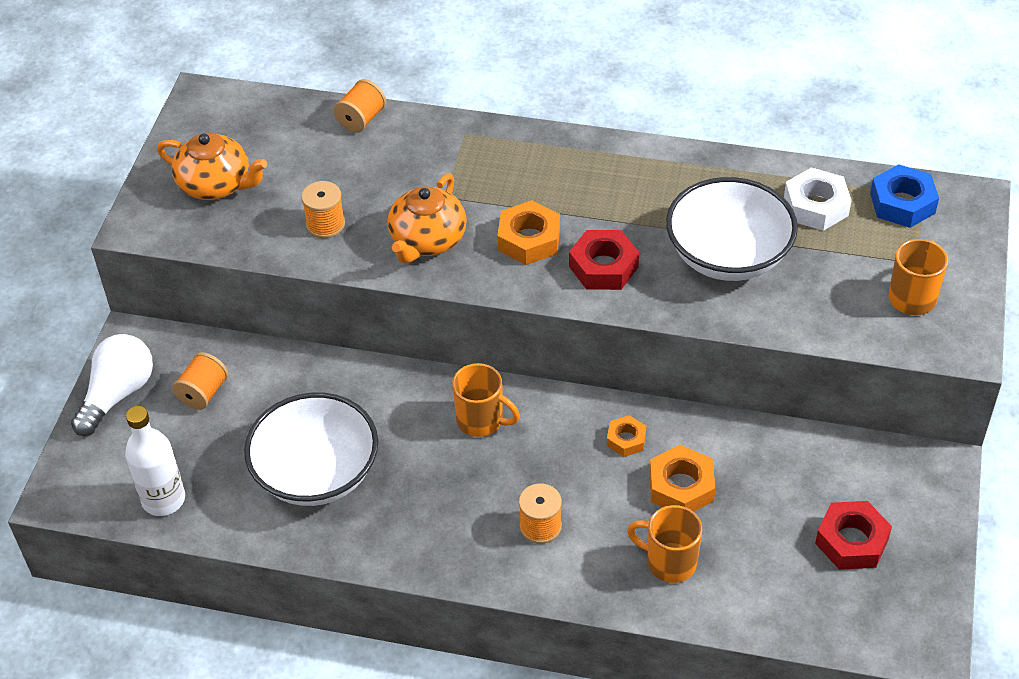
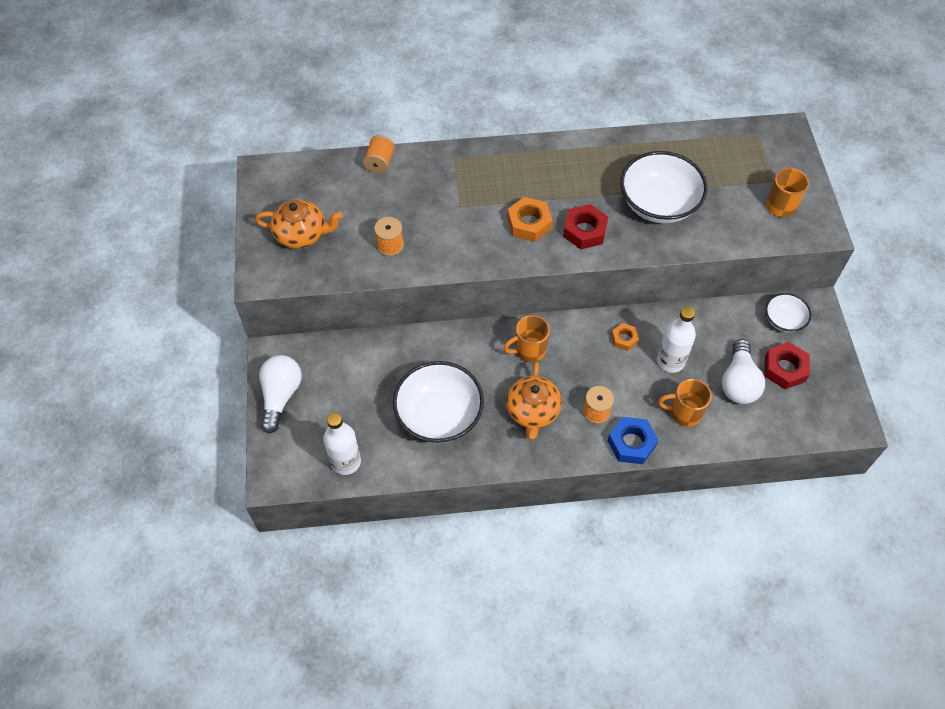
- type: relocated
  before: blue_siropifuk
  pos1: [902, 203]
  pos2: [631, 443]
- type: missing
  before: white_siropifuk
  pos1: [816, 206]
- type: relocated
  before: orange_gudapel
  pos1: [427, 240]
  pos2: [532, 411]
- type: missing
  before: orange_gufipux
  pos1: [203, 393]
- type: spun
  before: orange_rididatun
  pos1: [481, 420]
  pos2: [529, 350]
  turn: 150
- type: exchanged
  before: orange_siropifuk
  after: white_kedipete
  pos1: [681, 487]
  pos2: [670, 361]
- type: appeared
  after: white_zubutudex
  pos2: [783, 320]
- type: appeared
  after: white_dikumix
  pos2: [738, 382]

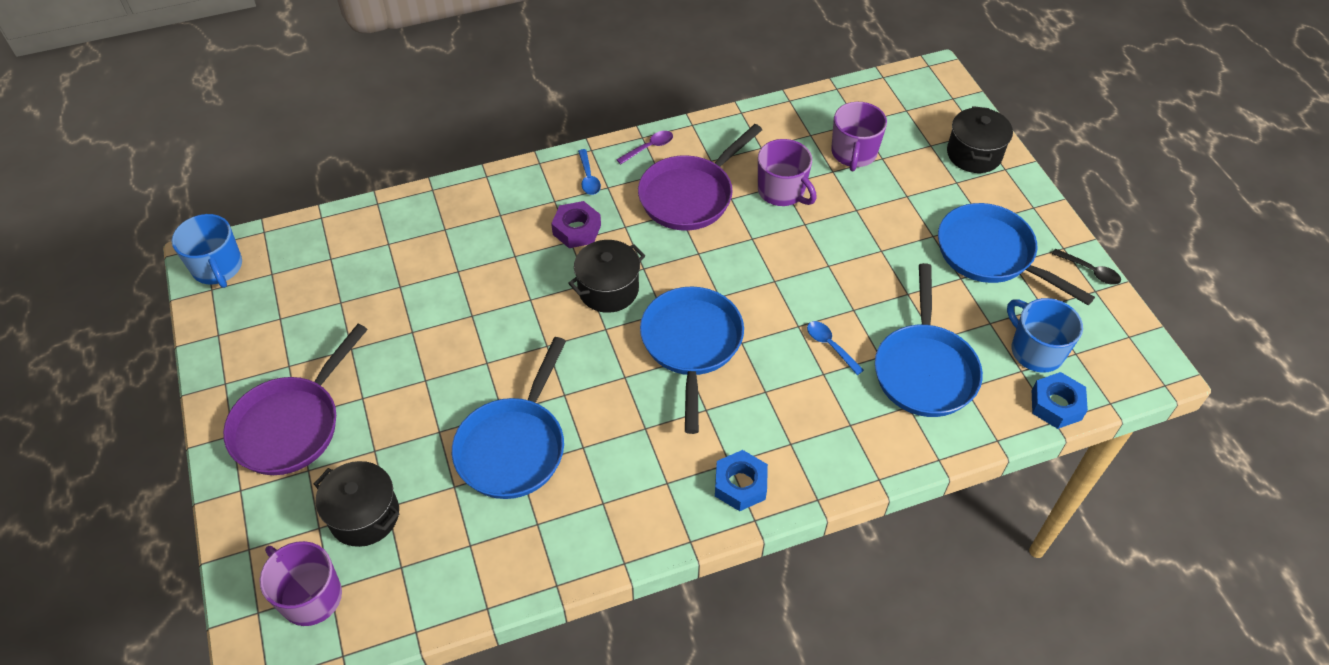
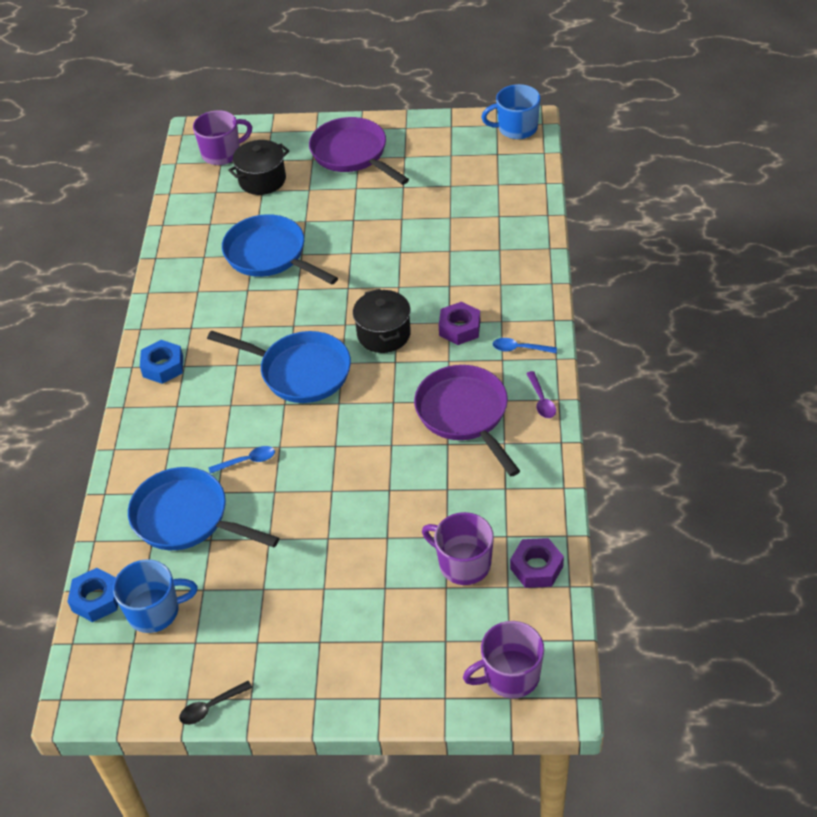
- type: missing
  before: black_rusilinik
  pos1: [974, 154]
- type: relocated
  before: purple_rididatun
  pos1: [782, 191]
  pos2: [510, 675]
- type: missing
  before: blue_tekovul
  pos1: [990, 254]
- type: appeared
  after: purple_siropifuk
  pos2: [536, 567]

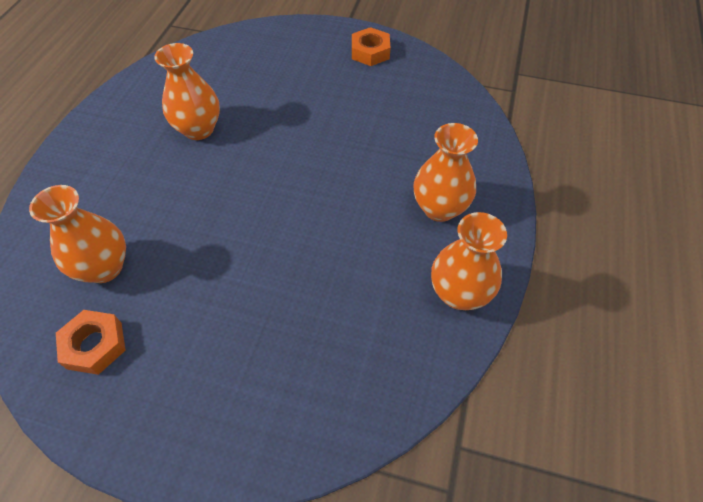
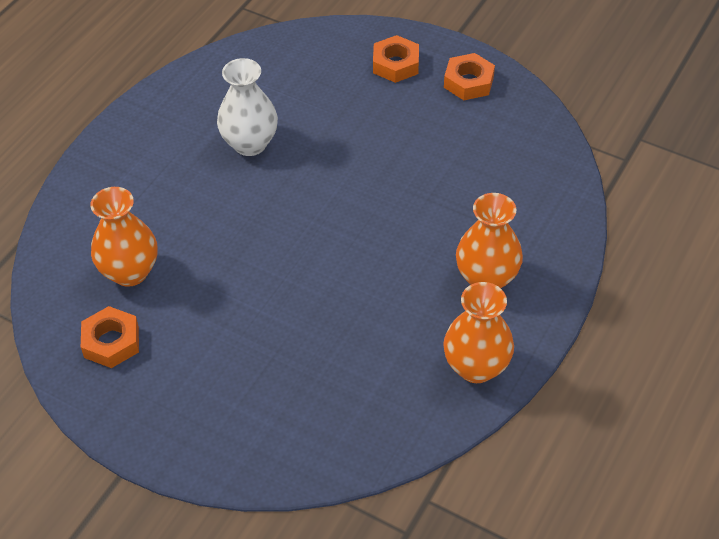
- type: colour
  before: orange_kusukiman
  after: white_kusukiman
  pos1: [199, 129]
  pos2: [250, 144]
- type: appeared
  after: orange_siropifuk
  pos2: [395, 64]

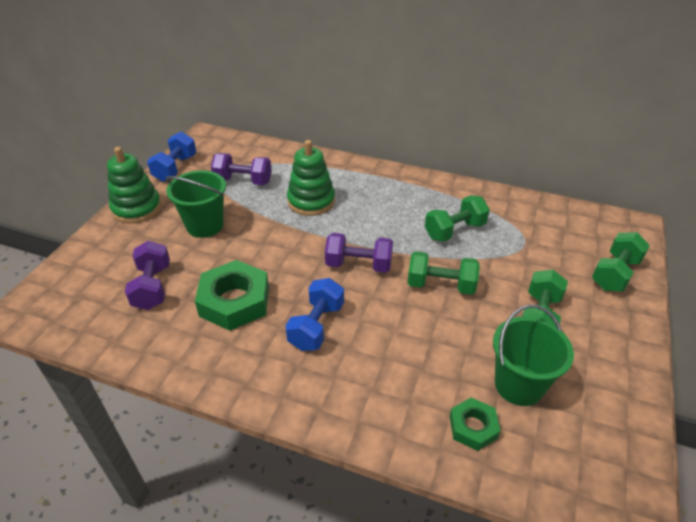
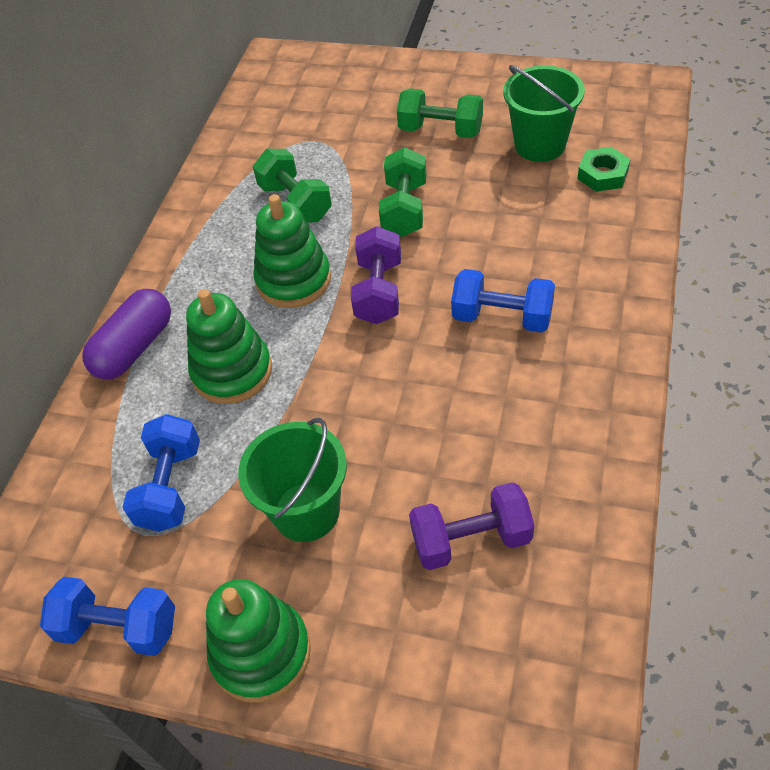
- type: colour
  before: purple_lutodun
  after: blue_lutodun
  pos1: [243, 181]
  pos2: [170, 486]
- type: missing
  before: green_lutodun
  pos1: [615, 274]
- type: missing
  before: green_siropifuk
  pos1: [234, 301]
- type: appeared
  after: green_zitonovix
  pos2: [293, 280]
- type: appeared
  after: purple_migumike
  pos2: [134, 347]

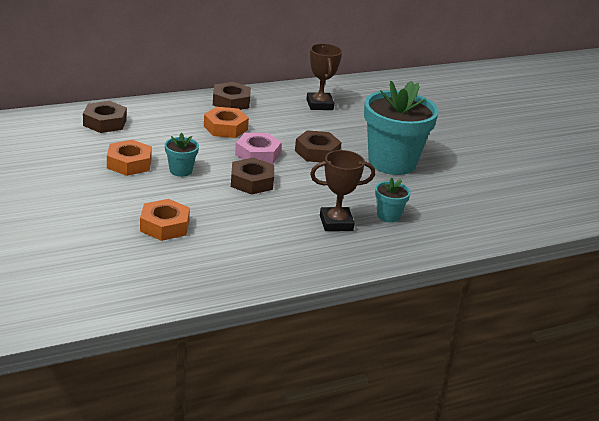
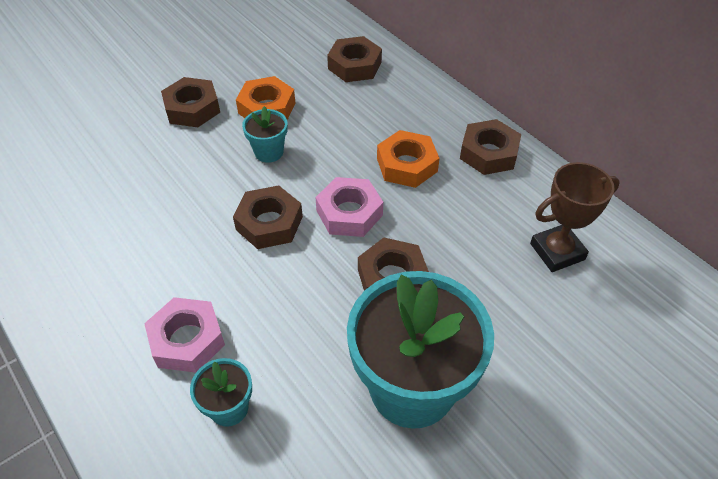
- type: exchanged
  before: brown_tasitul
  after: pink_siropifuk
  pos1: [336, 223]
  pos2: [187, 340]
- type: missing
  before: orange_siropifuk
  pos1: [164, 226]
- type: appeared
  after: brown_siropifuk
  pos2: [192, 108]

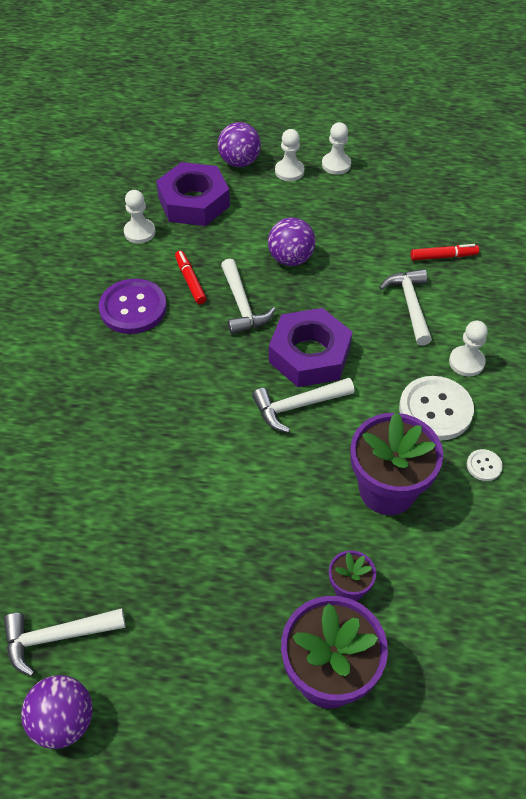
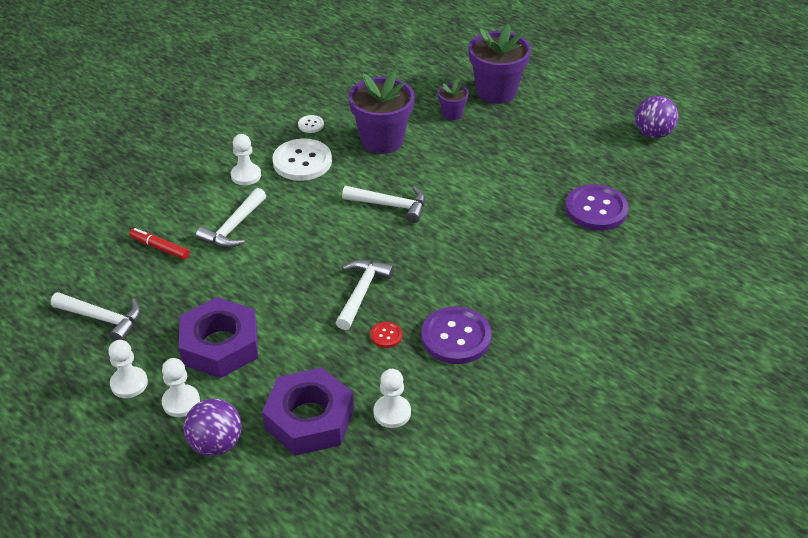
- type: missing
  before: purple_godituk
  pos1: [291, 258]
- type: exchanged
  before: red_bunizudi
  after: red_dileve
  pos1: [190, 281]
  pos2: [386, 335]
- type: relocated
  before: purple_siropifuk
  pos1: [309, 354]
  pos2: [220, 345]
- type: relocated
  before: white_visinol
  pos1: [56, 637]
  pos2: [103, 319]
- type: appeared
  after: purple_dileve
  pos2: [596, 209]

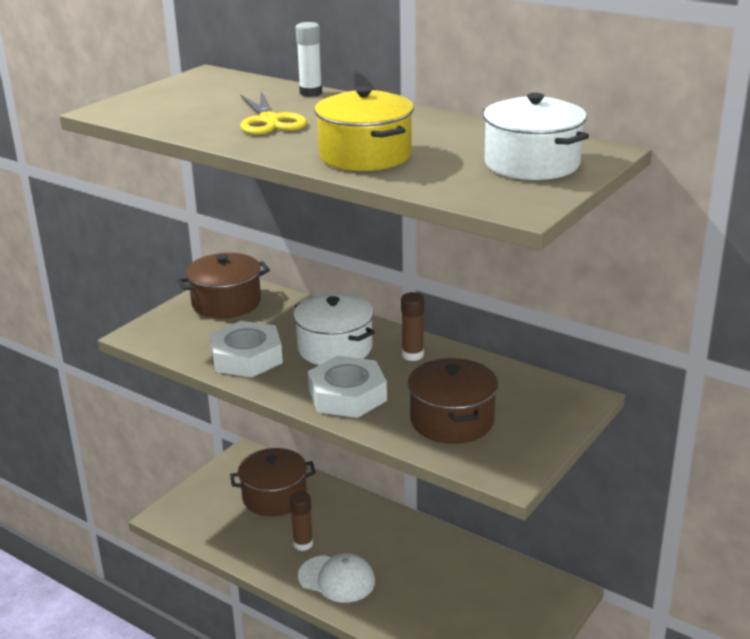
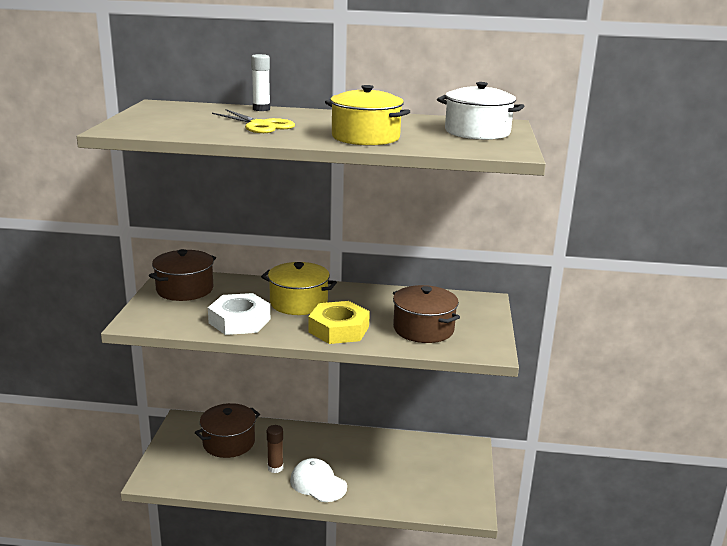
- type: missing
  before: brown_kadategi
  pos1: [412, 355]
- type: colour
  before: white_rusilinik
  after: yellow_rusilinik
  pos1: [335, 348]
  pos2: [298, 303]
- type: colour
  before: white_siropifuk
  after: yellow_siropifuk
  pos1: [347, 395]
  pos2: [339, 329]
- type: spun
  before: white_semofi
  pos1: [337, 579]
  pos2: [318, 483]
  turn: -135

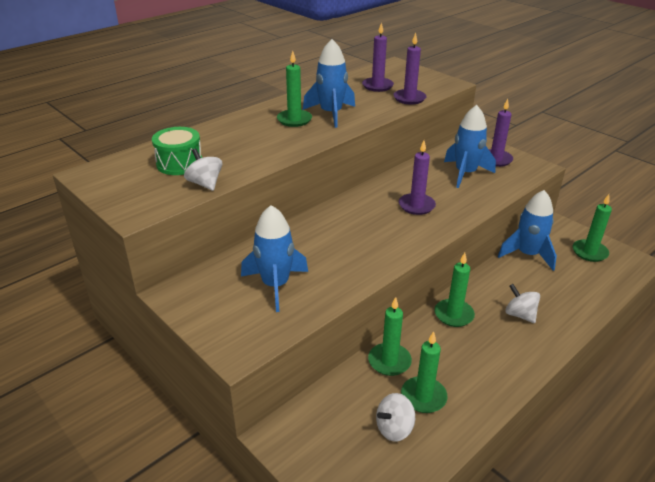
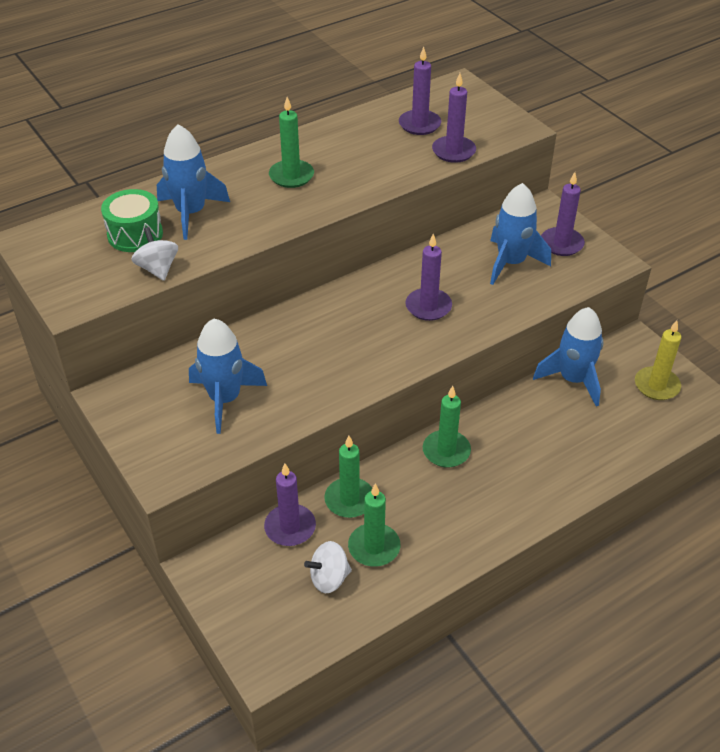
- type: relocated
  before: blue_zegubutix
  pos1: [331, 114]
  pos2: [191, 213]
- type: colour
  before: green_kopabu
  after: yellow_kopabu
  pos1: [589, 252]
  pos2: [656, 385]
- type: missing
  before: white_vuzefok
  pos1: [519, 315]
- type: appeared
  after: purple_kopabu
  pos2: [290, 527]

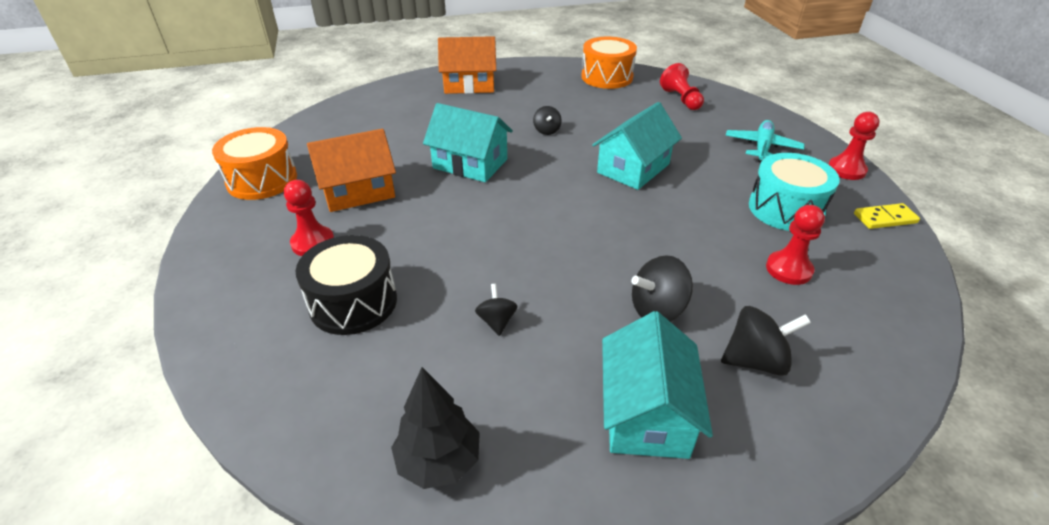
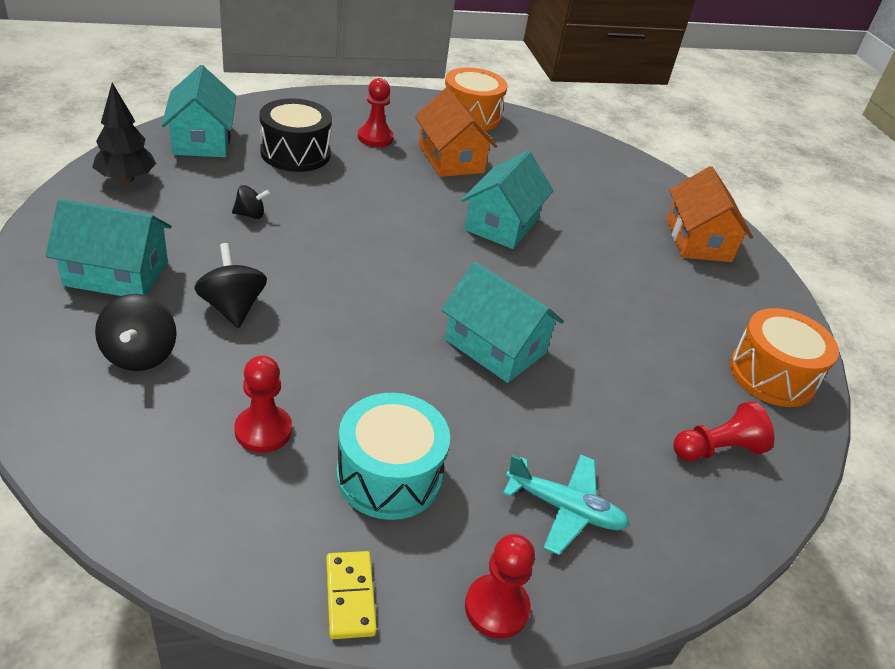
- type: missing
  before: black_vuzefok
  pos1: [547, 131]
- type: appeared
  after: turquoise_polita
  pos2: [202, 140]

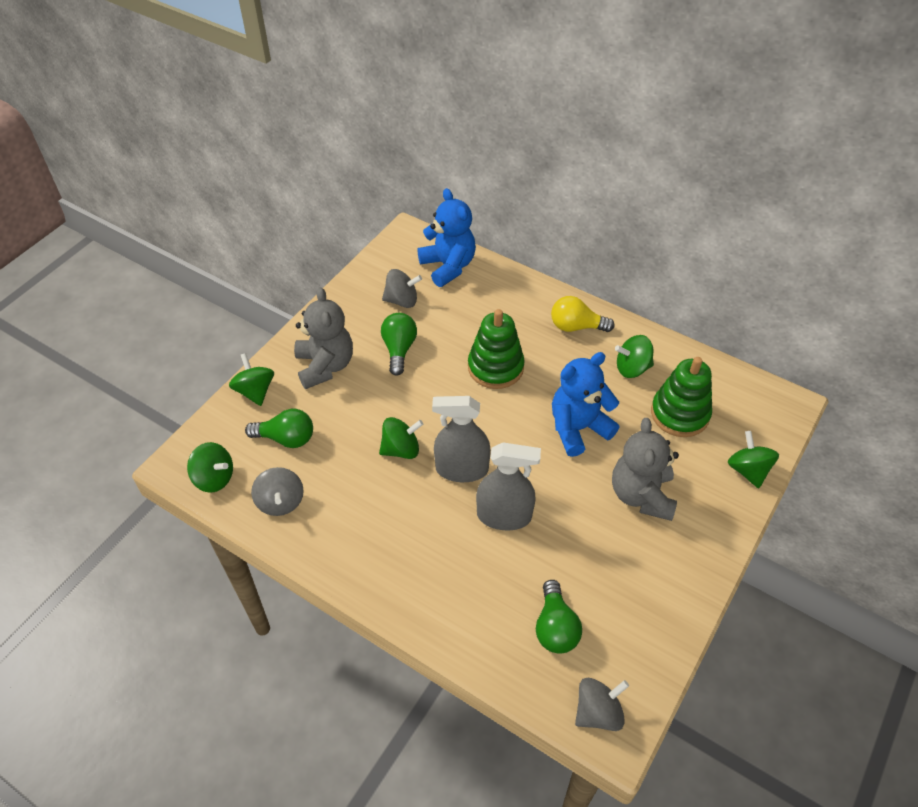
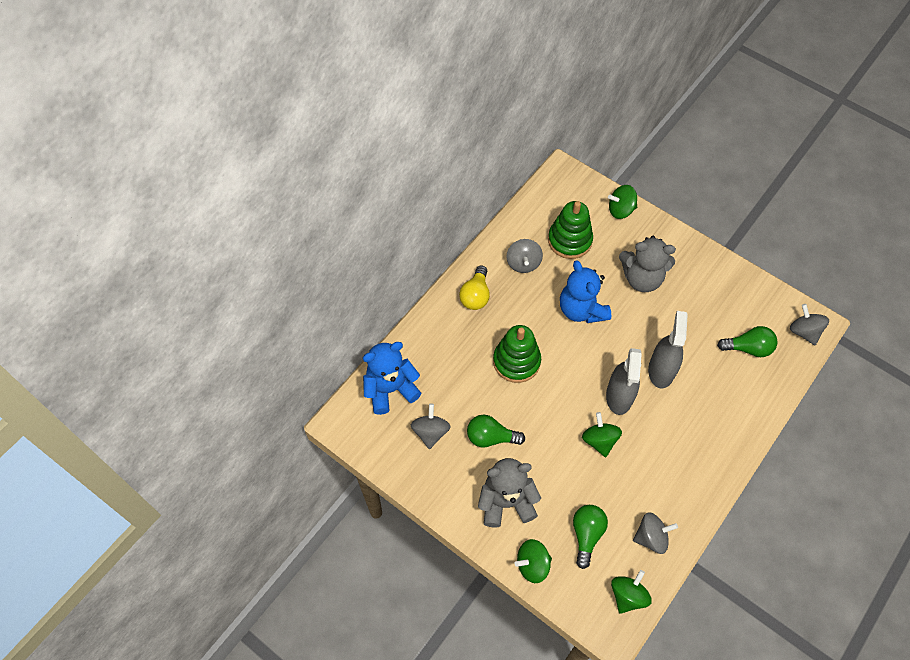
- type: colour
  before: green_vuzefok
  after: grey_vuzefok
  pos1: [632, 368]
  pos2: [523, 263]

